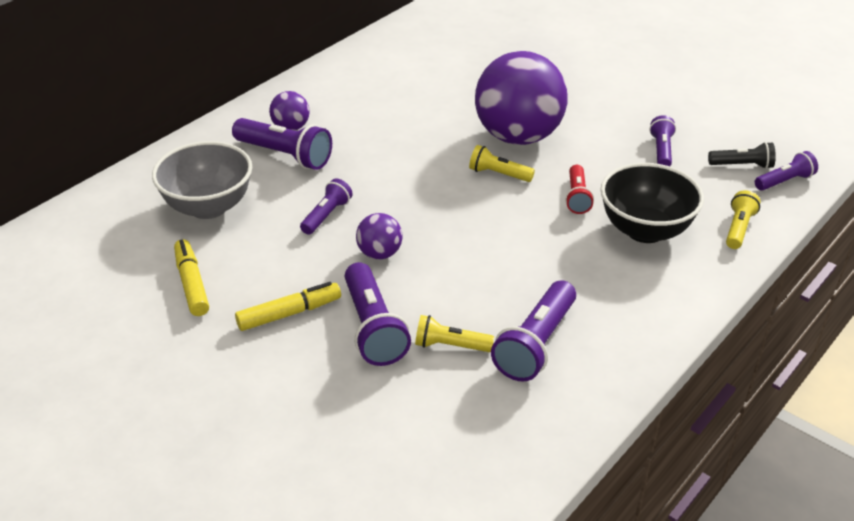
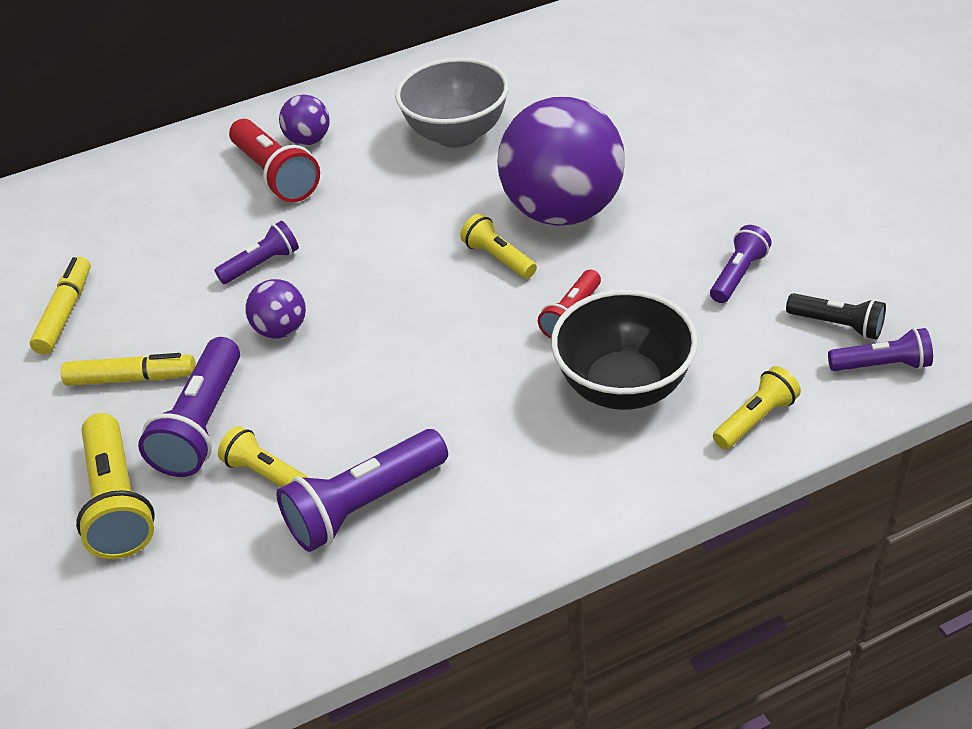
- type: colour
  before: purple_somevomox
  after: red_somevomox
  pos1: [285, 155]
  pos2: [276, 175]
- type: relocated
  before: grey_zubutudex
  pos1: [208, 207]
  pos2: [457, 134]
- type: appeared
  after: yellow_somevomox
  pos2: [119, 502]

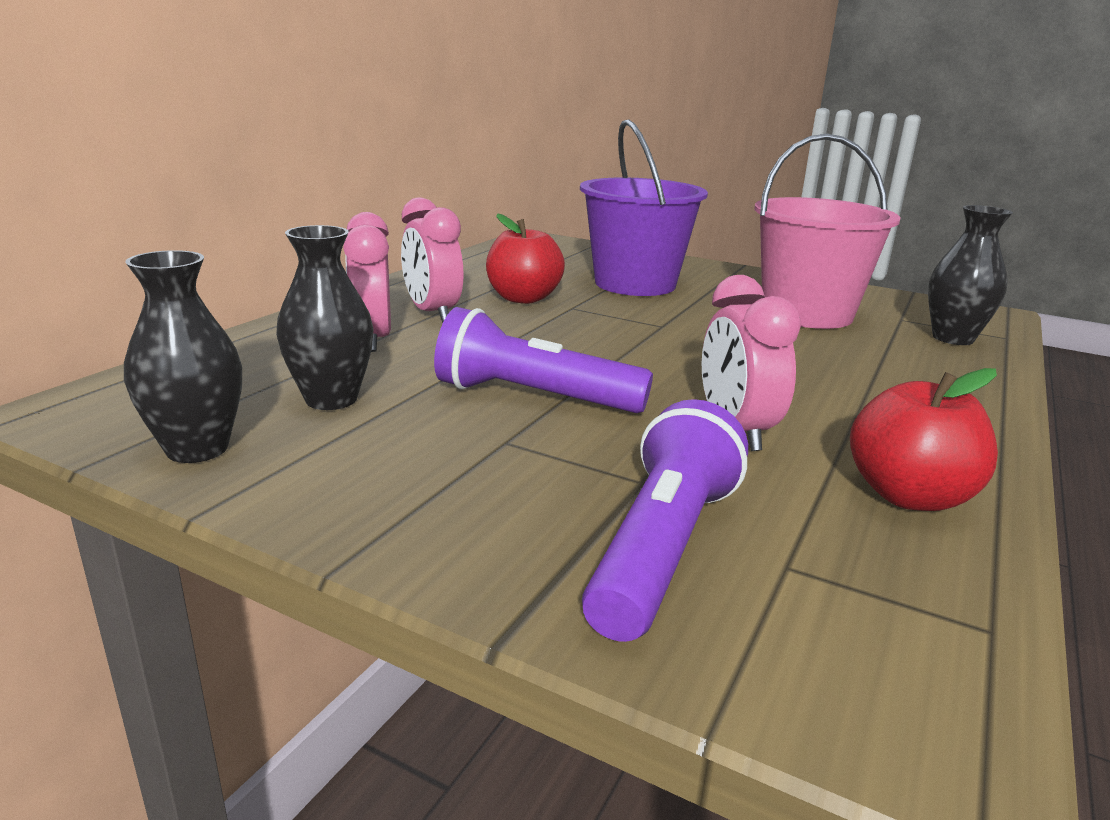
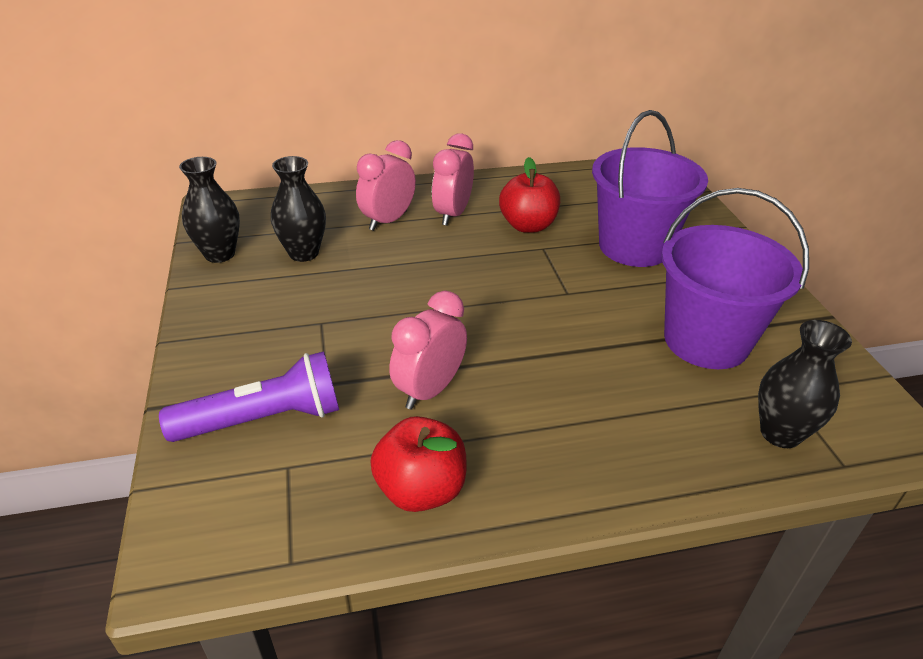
- type: colour
  before: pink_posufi
  after: purple_posufi
  pos1: [807, 314]
  pos2: [706, 341]
- type: missing
  before: purple_somevomox
  pos1: [534, 397]

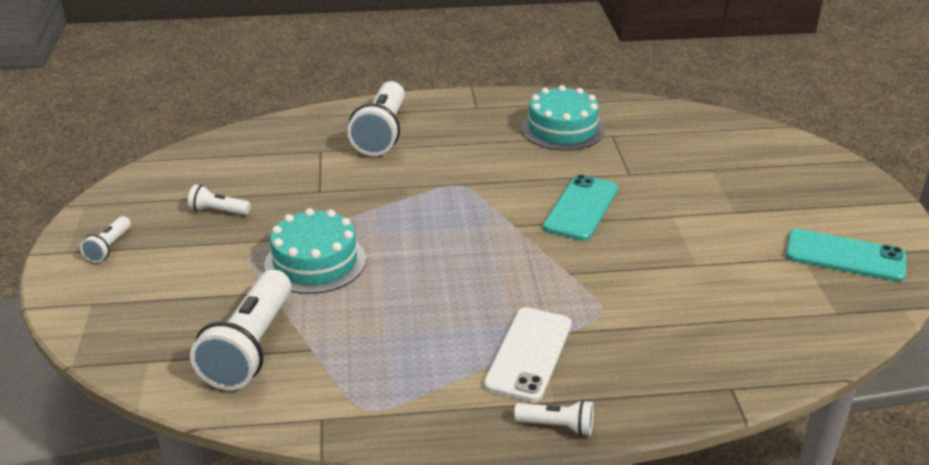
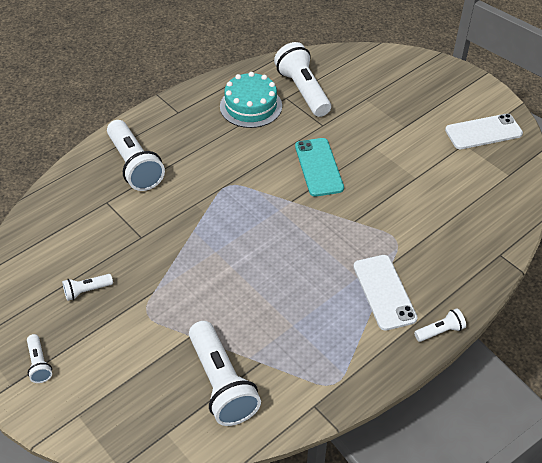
- type: missing
  before: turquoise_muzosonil
  pos1: [315, 262]
- type: colour
  before: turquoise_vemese
  after: white_vemese
  pos1: [845, 256]
  pos2: [483, 132]
- type: appeared
  after: white_somevomox
  pos2: [303, 91]

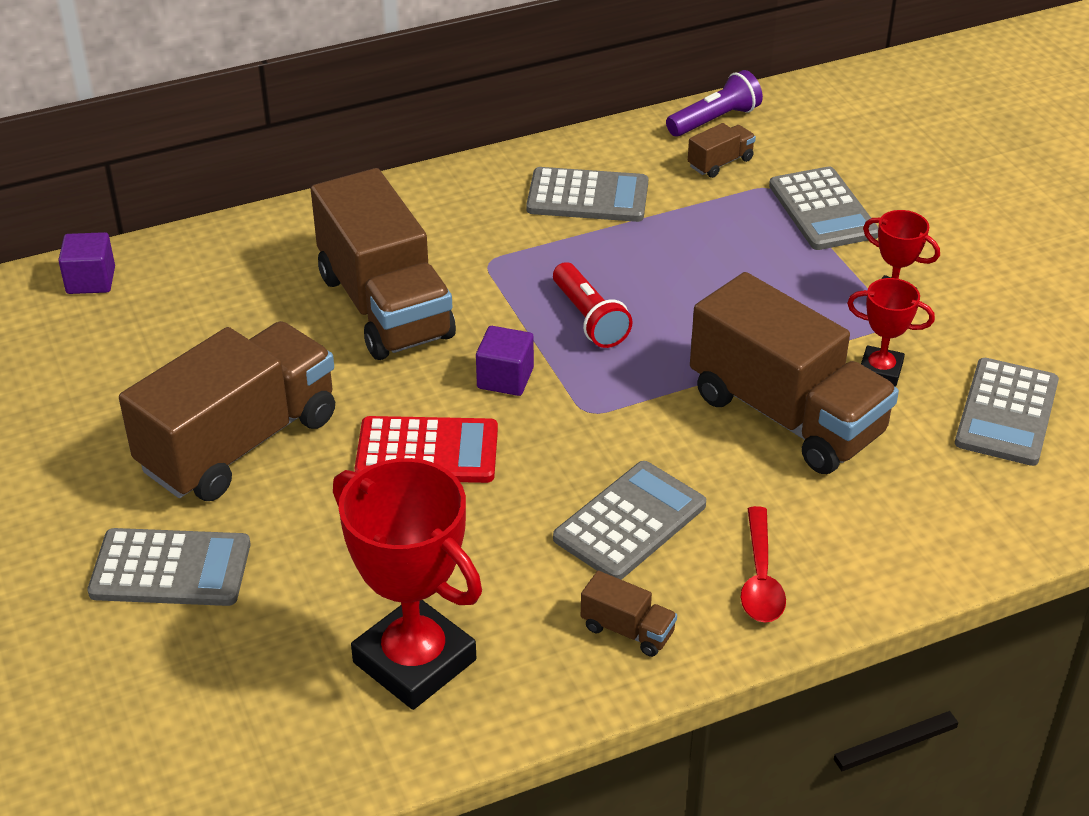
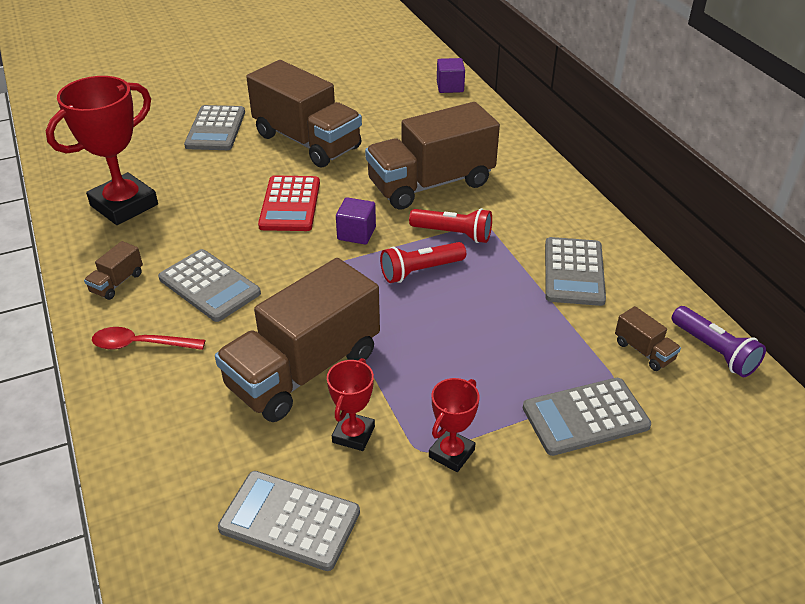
- type: appeared
  after: red_somevomox
  pos2: [453, 234]

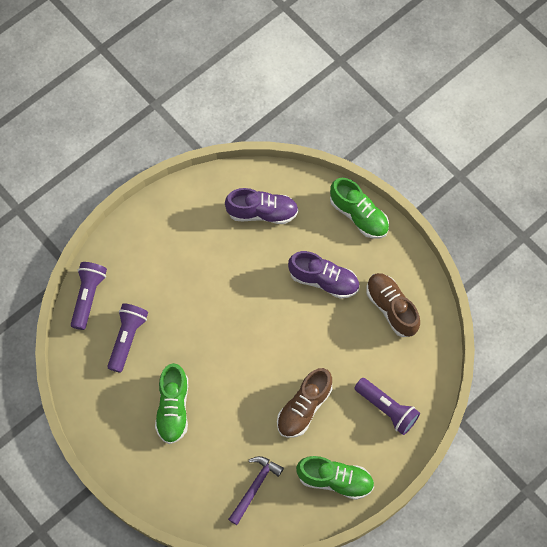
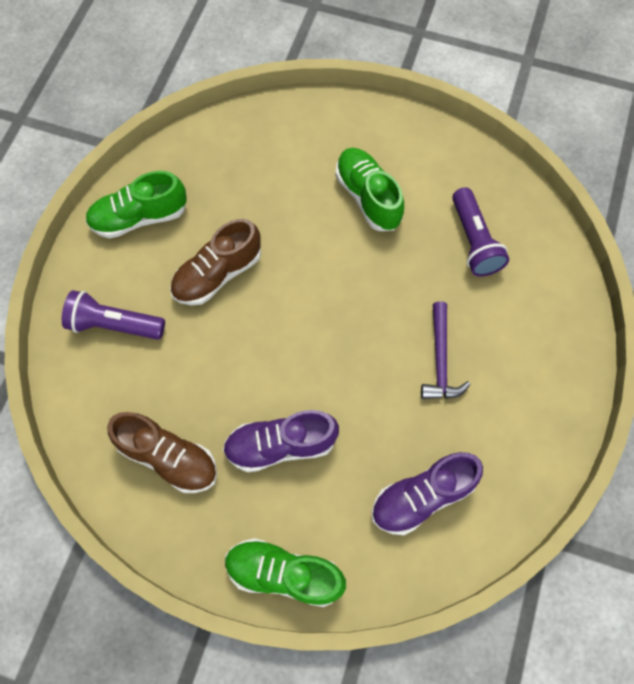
- type: missing
  before: purple_somevomox
  pos1: [88, 297]
- type: spun
  before: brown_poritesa
  pos1: [304, 407]
  pos2: [218, 274]
  turn: -135
- type: relocated
  before: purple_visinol
  pos1: [255, 487]
  pos2: [440, 360]

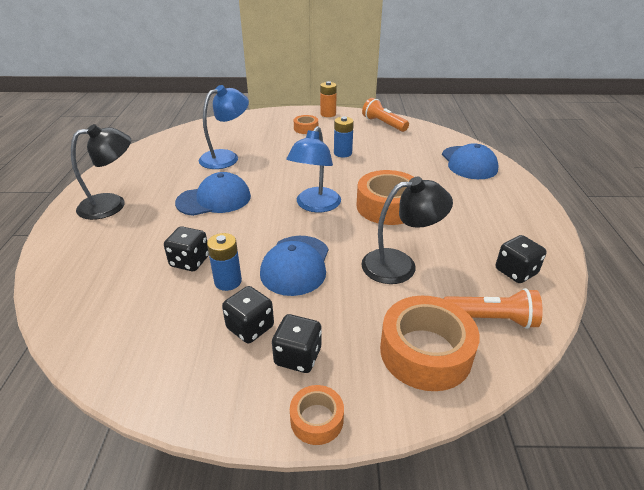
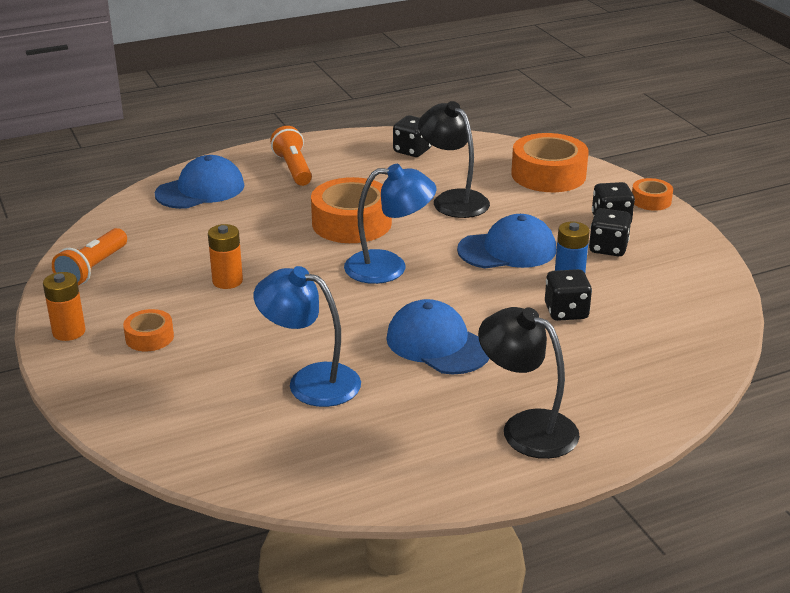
- type: colour
  before: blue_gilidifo
  after: orange_gilidifo
  pos1: [343, 153]
  pos2: [227, 281]
- type: relocated
  before: orange_somevomox
  pos1: [492, 319]
  pos2: [293, 168]

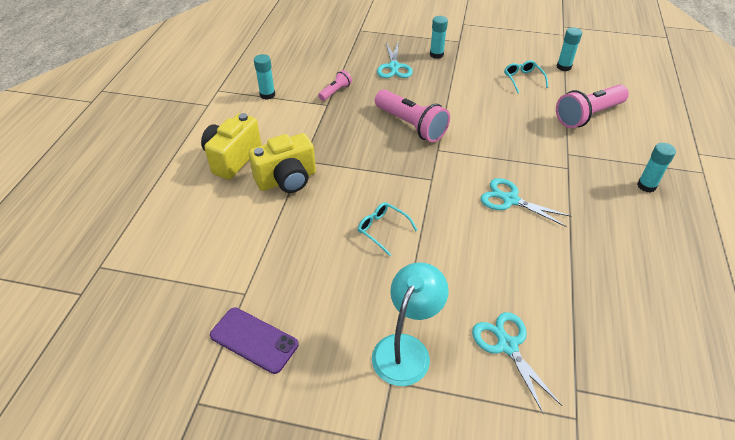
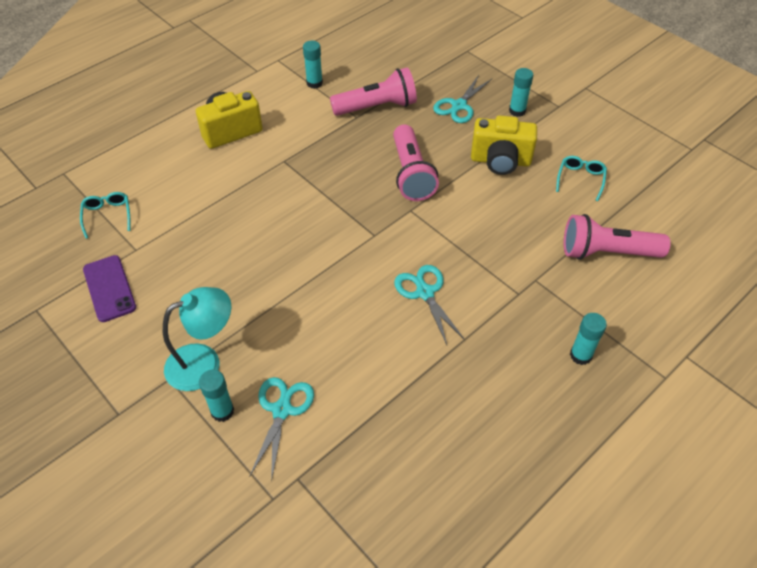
- type: relocated
  before: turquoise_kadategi
  pos1: [563, 67]
  pos2: [222, 411]
- type: size
  before: pink_somevomox
  pos1: [335, 92]
  pos2: [377, 107]
  scale: 1.97
- type: relocated
  before: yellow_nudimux
  pos1: [287, 180]
  pos2: [500, 161]
- type: relocated
  before: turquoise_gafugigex
  pos1: [382, 230]
  pos2: [107, 216]

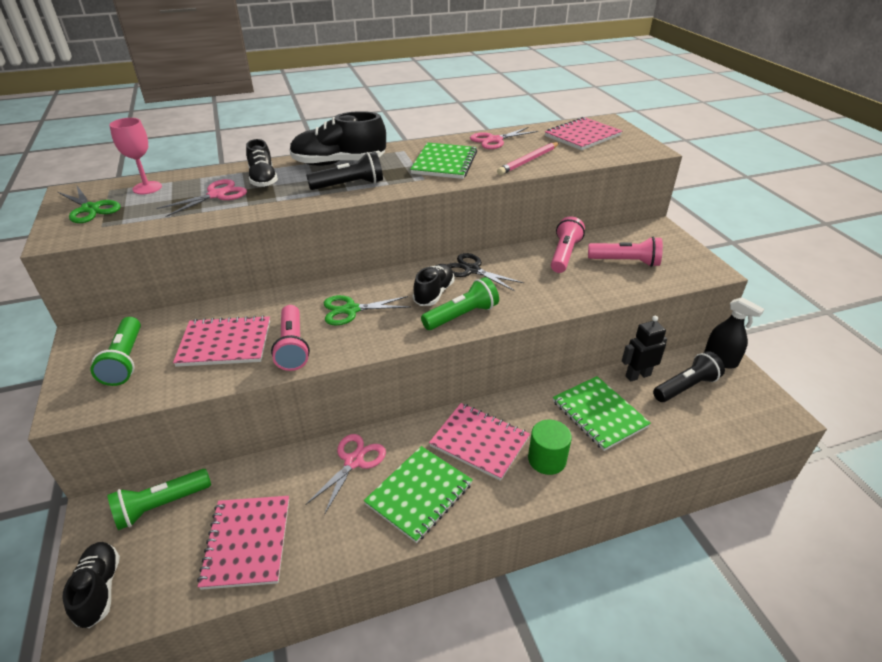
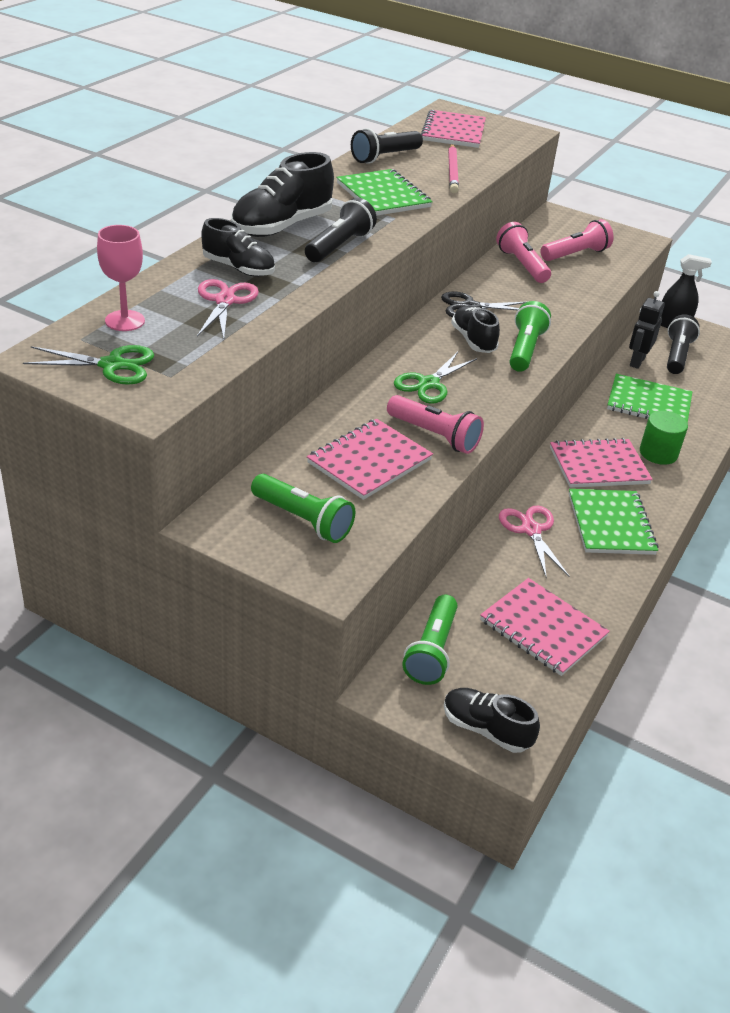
- type: exchanged
  before: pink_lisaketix
  after: black_somevomox
  pos1: [494, 140]
  pos2: [385, 157]

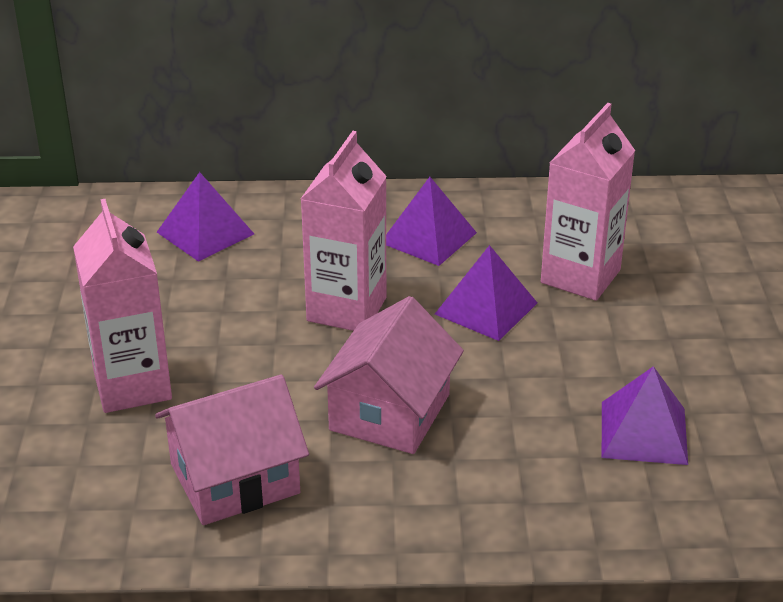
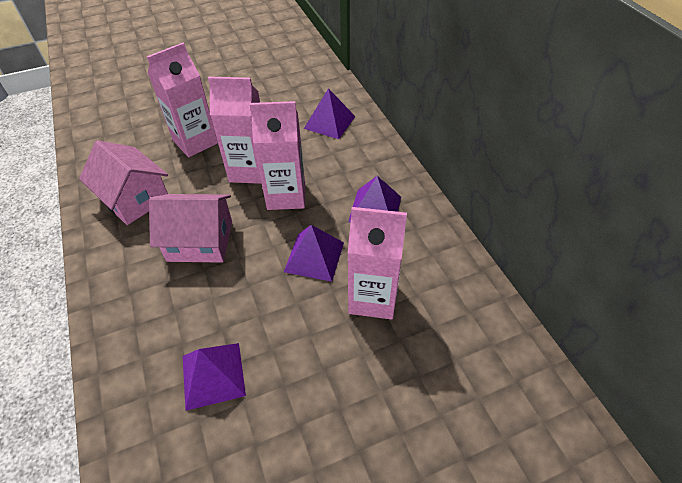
- type: appeared
  after: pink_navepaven
  pos2: [249, 170]

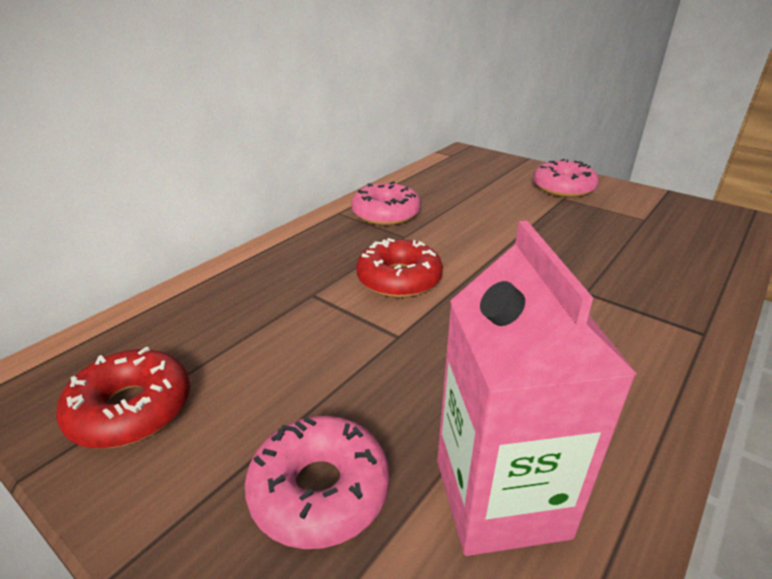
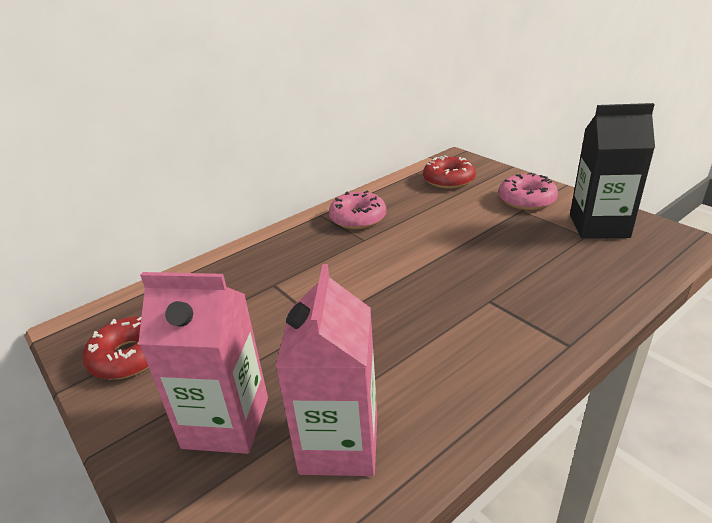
- type: relocated
  before: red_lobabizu
  pos1: [399, 279]
  pos2: [448, 180]
- type: exchanged
  before: pink_lobabizu
  after: pink_navepaven
  pos1: [319, 490]
  pos2: [226, 422]
- type: appeared
  after: black_navepaven
  pos2: [599, 226]

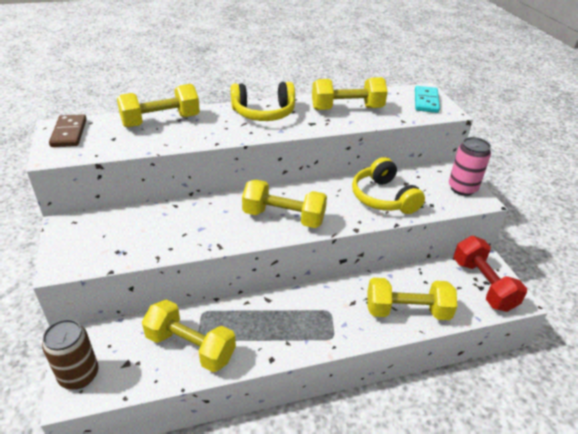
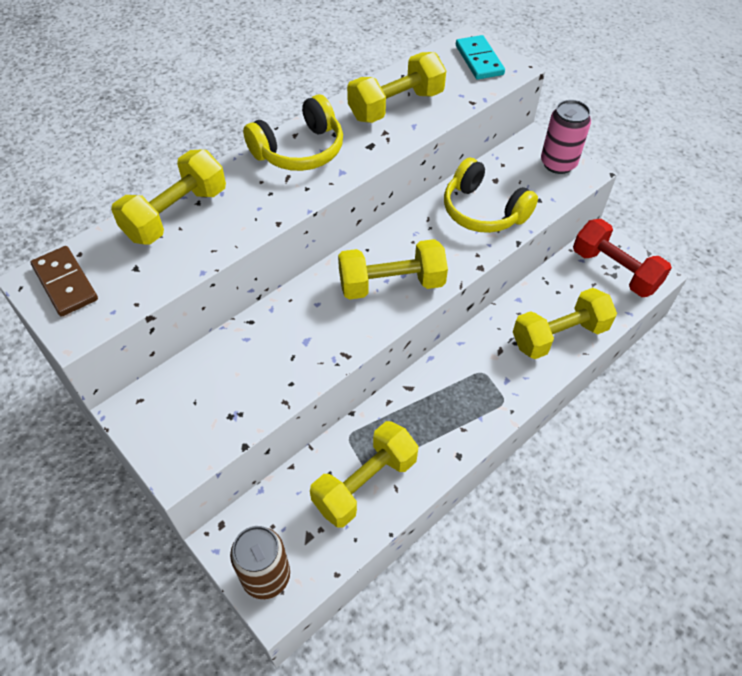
- type: spun
  before: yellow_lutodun
  pos1: [190, 347]
  pos2: [365, 483]
  turn: -45

